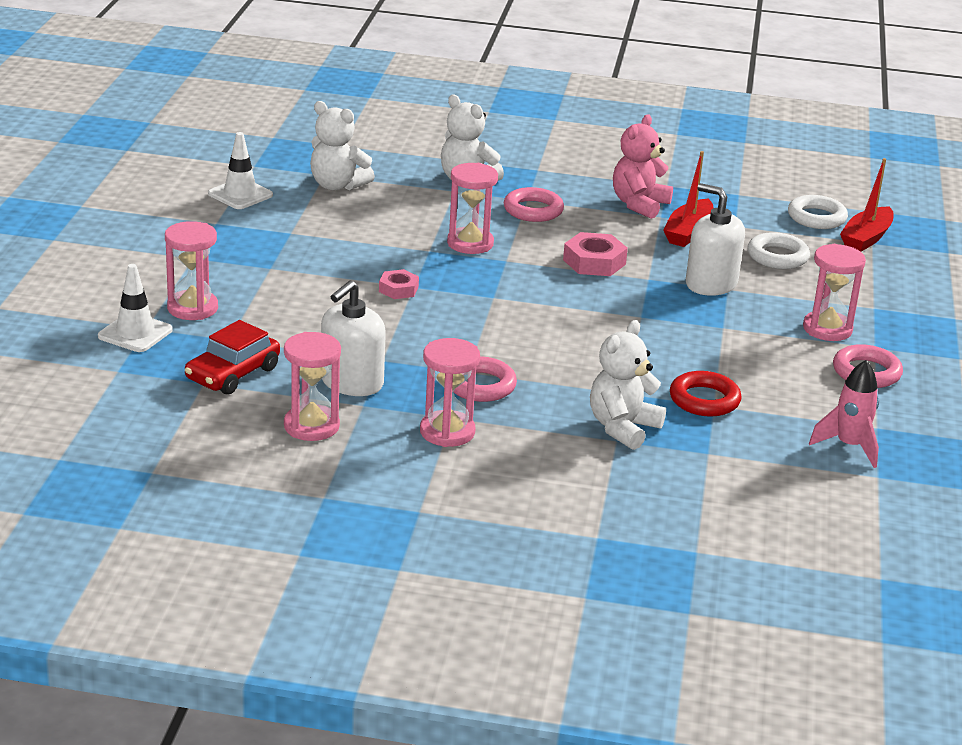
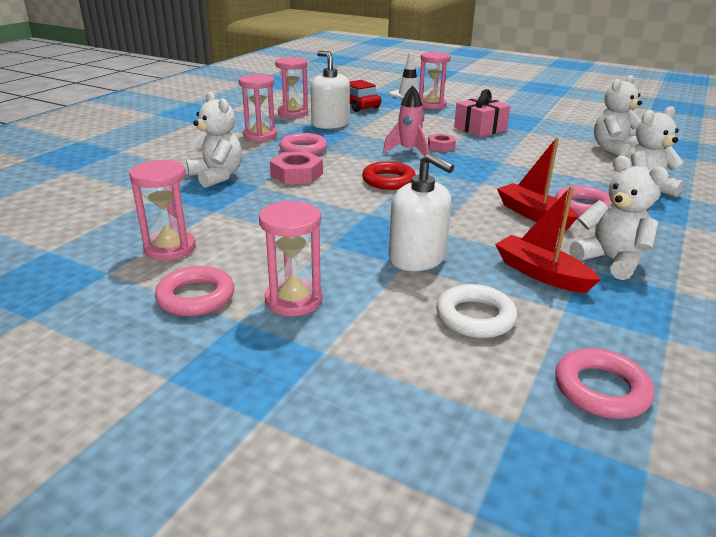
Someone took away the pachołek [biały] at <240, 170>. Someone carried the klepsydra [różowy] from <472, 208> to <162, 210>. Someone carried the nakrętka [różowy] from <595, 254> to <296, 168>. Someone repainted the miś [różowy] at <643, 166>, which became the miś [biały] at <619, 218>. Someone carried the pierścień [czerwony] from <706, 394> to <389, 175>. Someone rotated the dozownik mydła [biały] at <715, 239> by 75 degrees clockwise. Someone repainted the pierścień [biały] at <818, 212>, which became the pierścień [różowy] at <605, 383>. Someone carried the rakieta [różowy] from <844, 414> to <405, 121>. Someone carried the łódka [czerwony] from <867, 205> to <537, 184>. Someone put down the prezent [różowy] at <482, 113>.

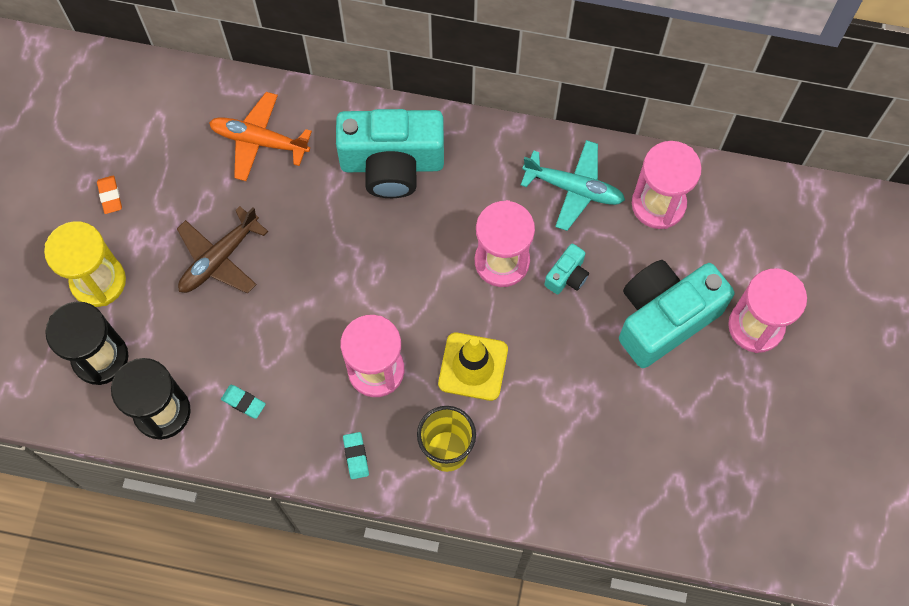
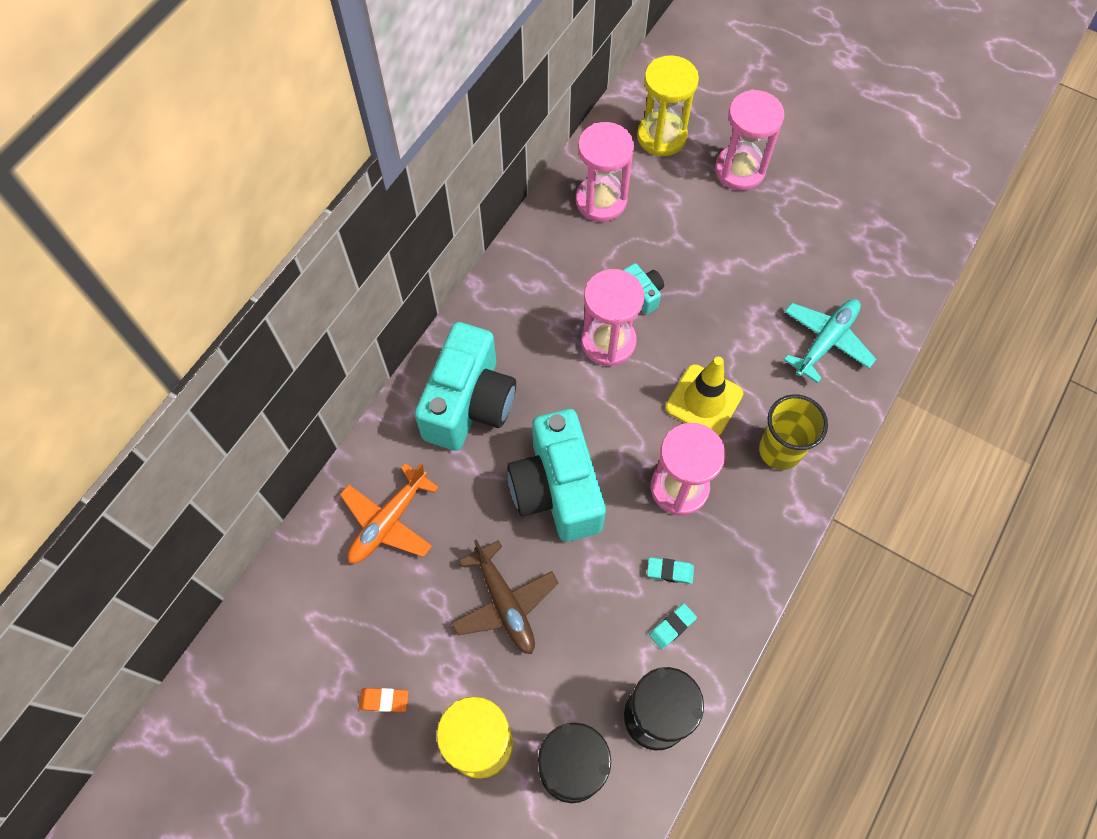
Someone carried the gumka do mazania [turkusowy] from <356, 455> to <670, 570>. Someone carried the samolot [turkusowy] from <573, 185> to <830, 341>. Someone carried the aparat fotograficzny [turkusowy] from <676, 314> to <556, 475>. Someone put down the klepsydra [żółty] at <668, 105>.

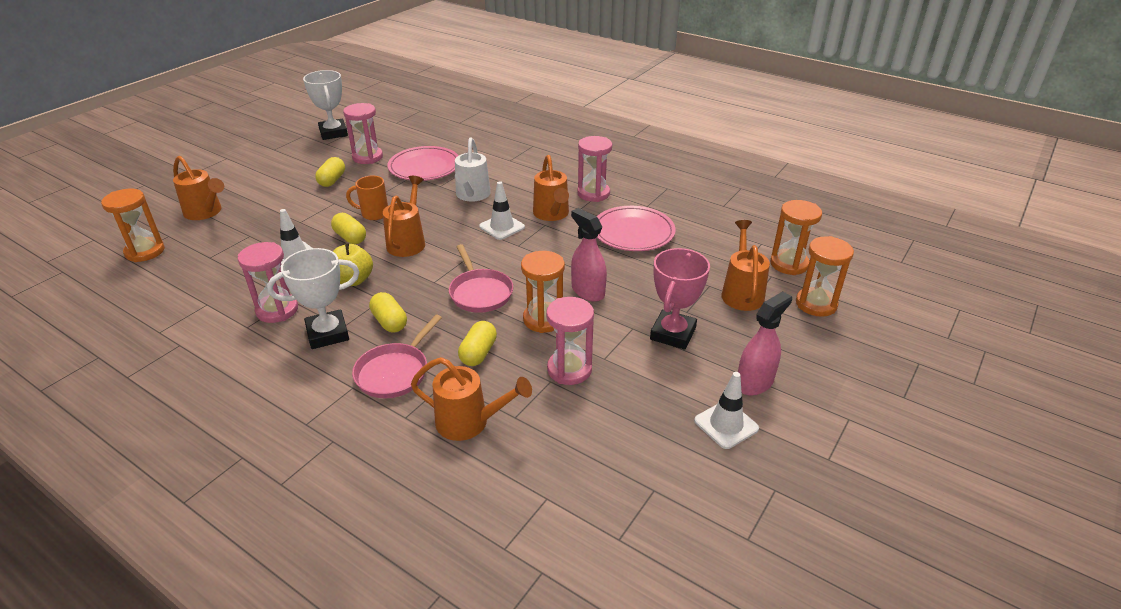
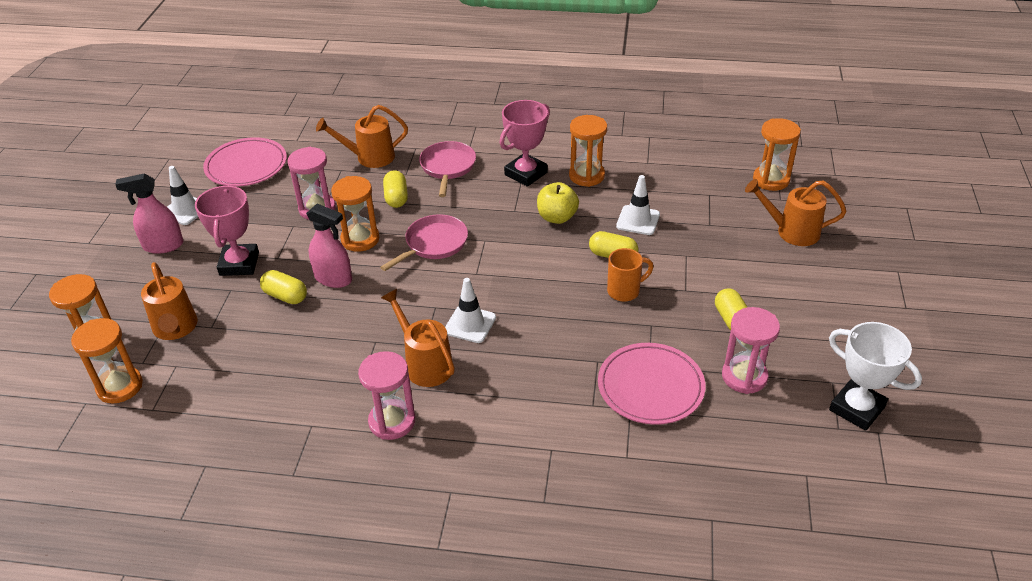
Someone repainted the klepsydra [różowy] at <268, 282>, which became the klepsydra [pomarańczowy] at <588, 151>. Someone repainted the puchar [biały] at <313, 298>, which became the puchar [różowy] at <525, 143>. Someone carried the kapsułka [żółty] from <388, 312> to <283, 287>. Someone took away the konewka [pomarańczowy] at <404, 216>. Someone rotated the patelnia [różowy] at <481, 278> by 90 degrees clockwise. Someone took away the konewka [biały] at <473, 169>. Someone carried the talerz [różowy] from <636, 228> to <245, 162>. Someone rotated the spryskiwacz [różowy] at <765, 343> by 60 degrees clockwise.

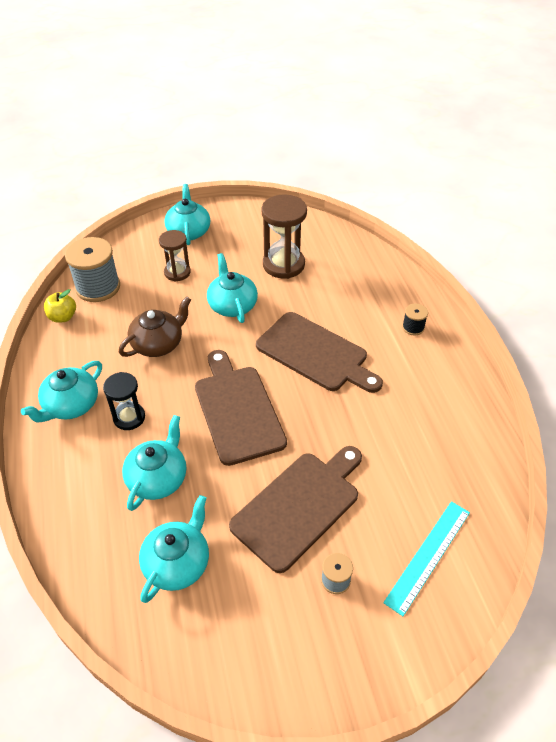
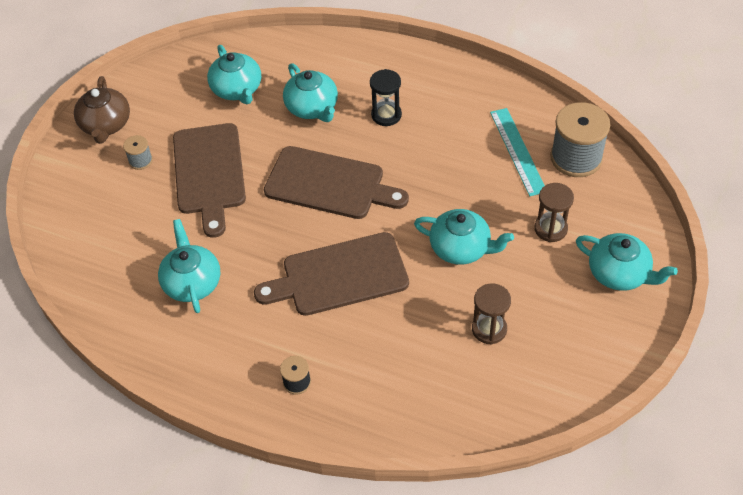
Someone carried the imbryk [turkusowy] from <61, 391> to <189, 266>. Someone took away the jabłko [żółty] at <60, 306>. Someone carried the imbryk [brązowy] from <155, 326> to <102, 110>. Someone scaled the klepsydra [brązowy] at <284, 236> by 0.62. Someone carried the linijka [turkusowy] from <426, 558> to <517, 152>.

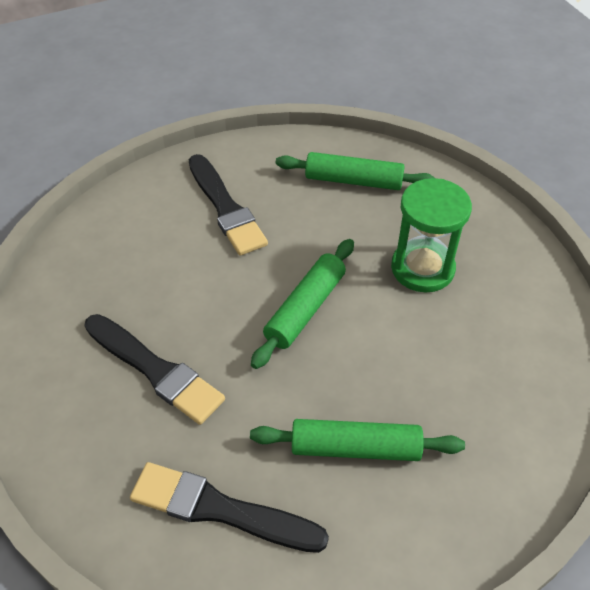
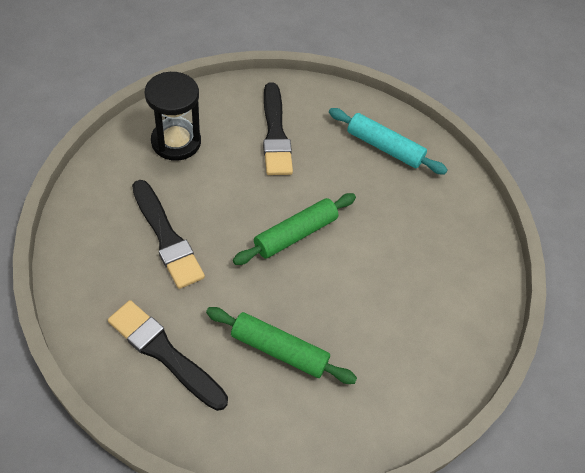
Someone repainted the wałek do ciasta [zielony] at <355, 171>, which became the wałek do ciasta [turkusowy] at <388, 141>. Someone took away the klepsydra [zielony] at <431, 235>. Someone put down the klepsydra [czarny] at <173, 116>.

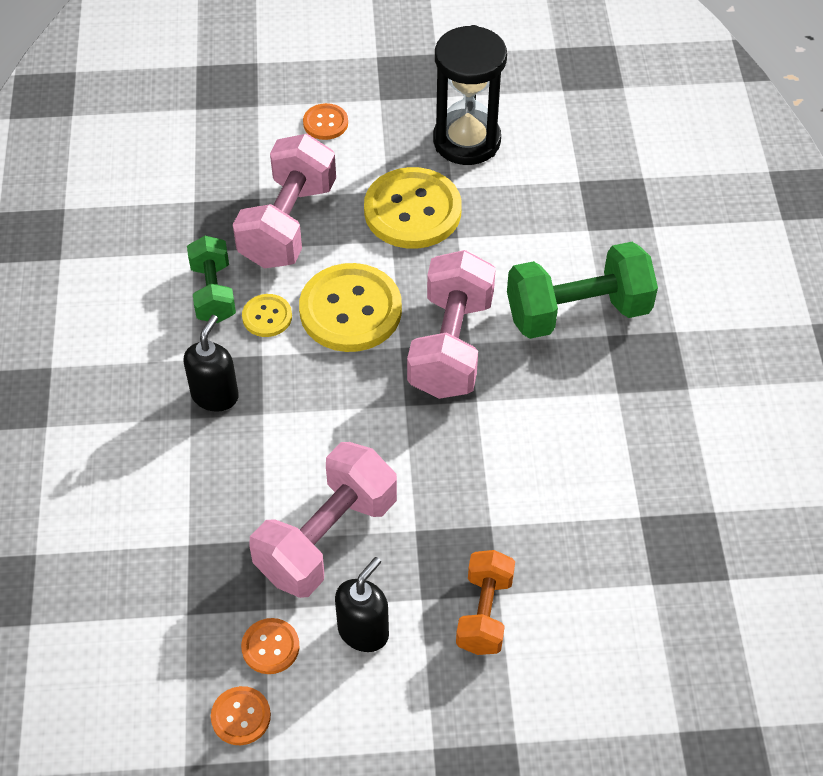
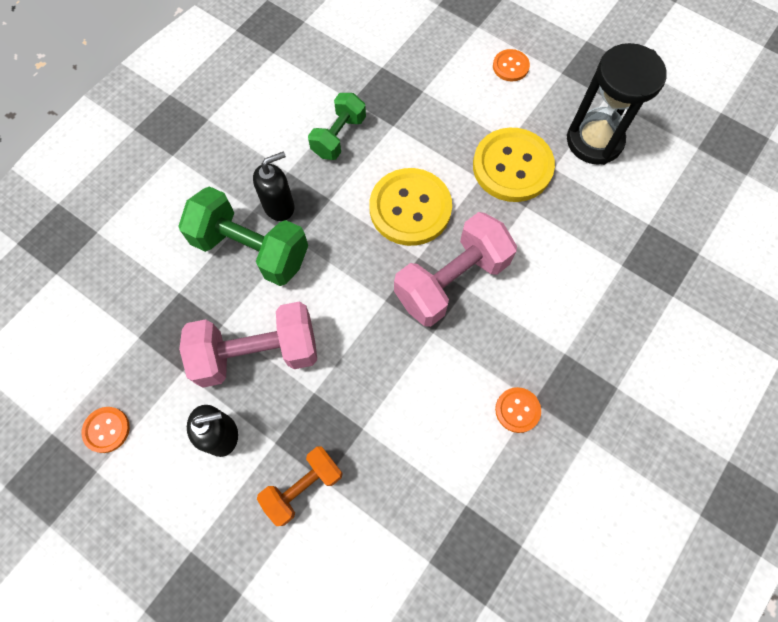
Someone took away the hantel [różowy] at <284, 201>. Someone carried the guzik [pomarańczowy] from <270, 646> to <518, 410>. Someone took away the guzik [żółty] at <267, 315>. Someone carried the hantel [zielony] from <582, 290> to <243, 236>.

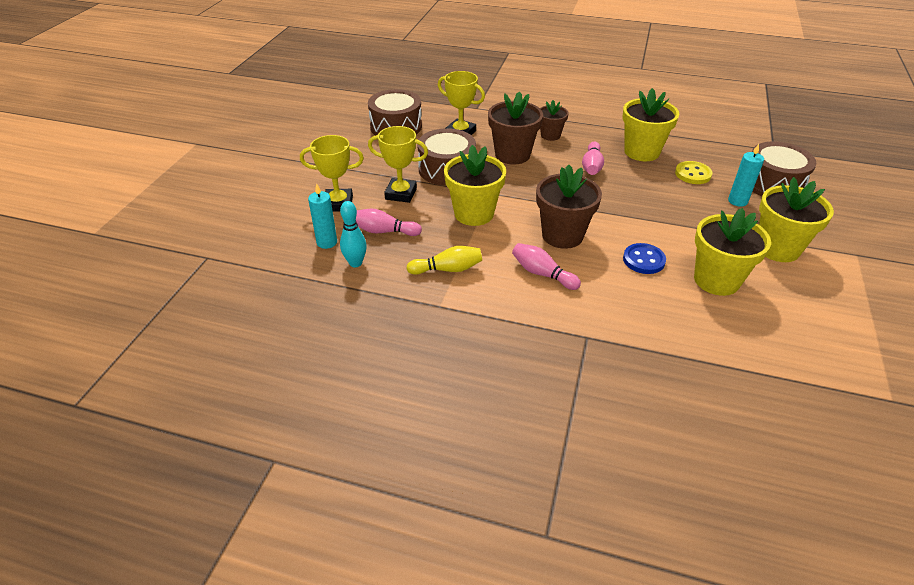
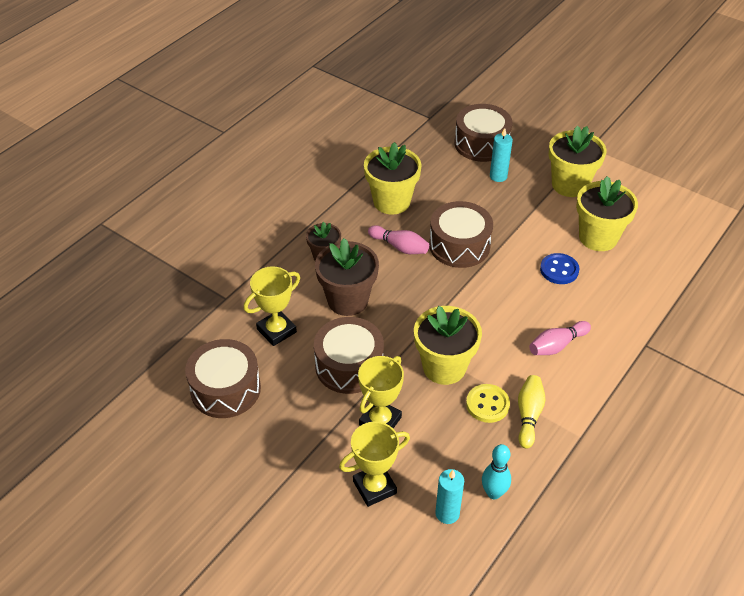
Someone rotated the puchar [żółty] at <332, 173> by 45 degrees clockwise. Someone took away the kręgiel [różowy] at <389, 222>. Someone took away the doniczka [brązowy] at <569, 207>. Someone carried the guzik [żółty] from <694, 172> to <488, 403>. Someone put down the bęben [brązowy] at <461, 234>.

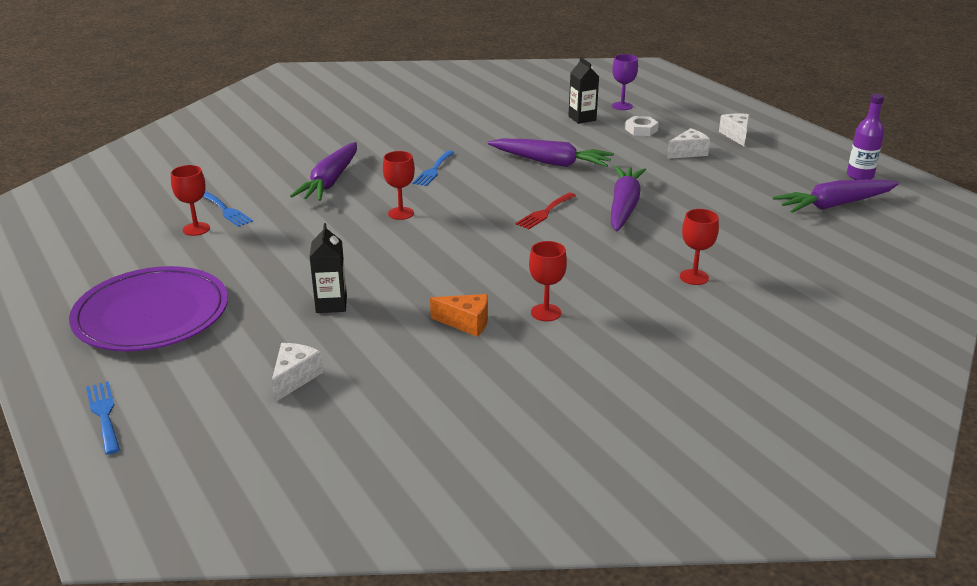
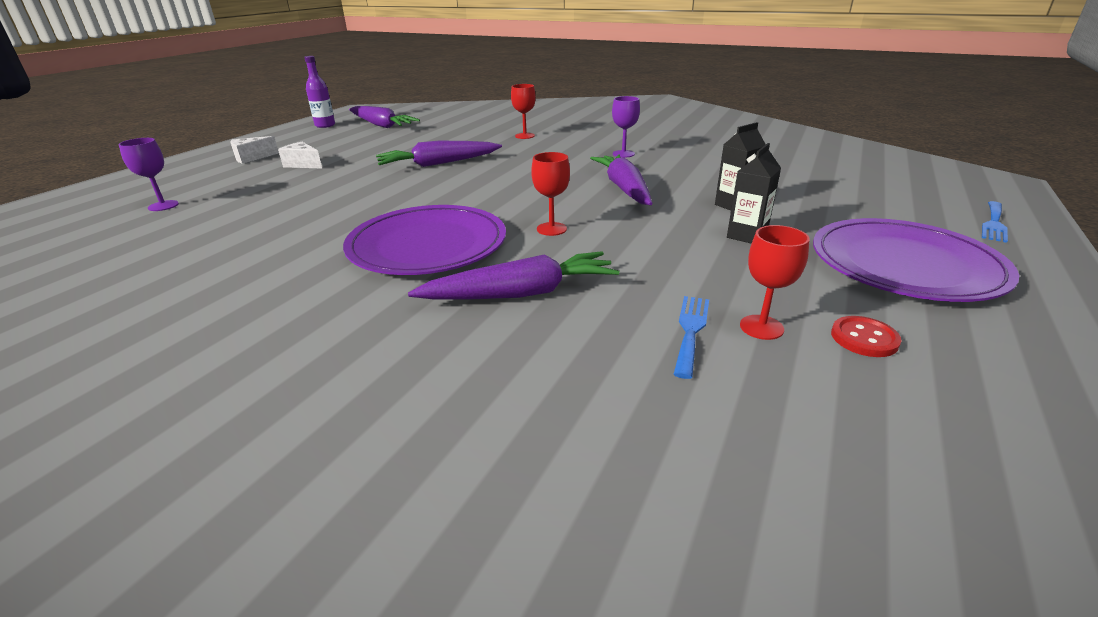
Someone took away the ser [biały] at <297, 372>. Someone swapped the widelec [niebieski] at <433, 168> for the talerz [fioletowy] at <424, 240>. Someone took away the ser [pomarańczowy] at <459, 315>. Someone carried the marchewka [fioletowy] from <551, 153> to <621, 179>. Someone took away the widelec [czerwony] at <545, 211>. Someone repainted the kielich [czerwony] at <548, 281>, which became the kielich [fioletowy] at <626, 127>. Someone carried the karton mleka [czarny] from <584, 90> to <754, 193>. Someone took away the nakrętka [biały] at <642, 126>. Someone put down the guzik [czerwony] at <866, 336>.

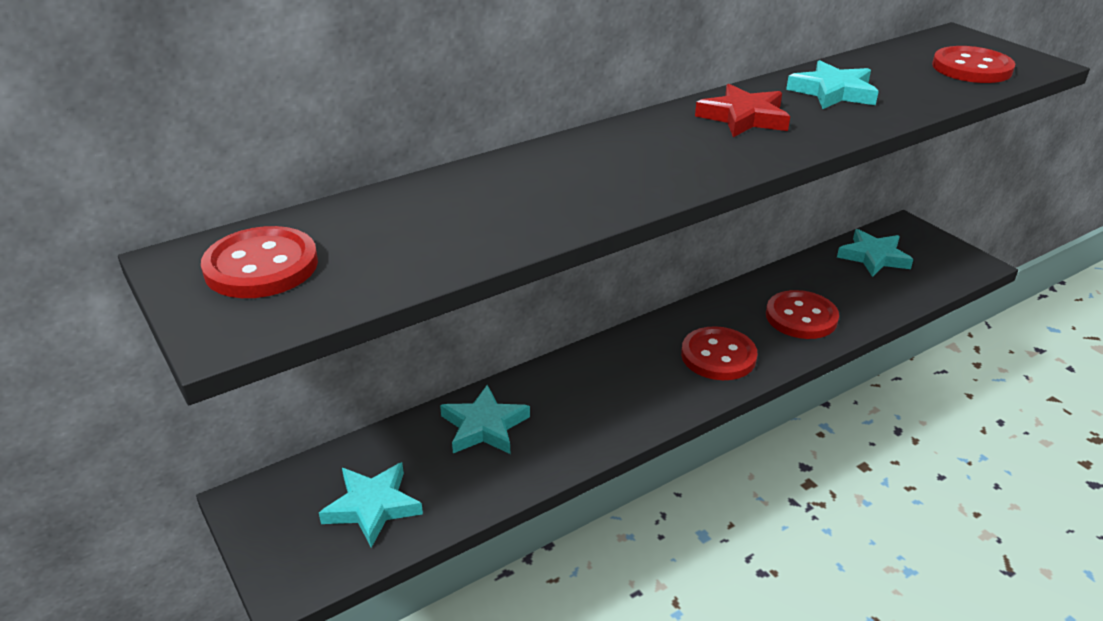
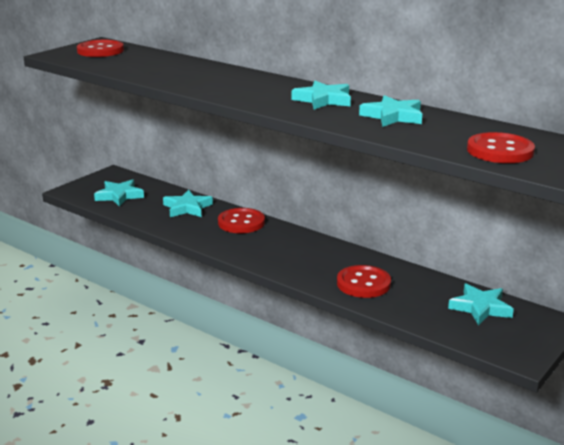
Someone carried the guzik [czerwony] from <719, 353> to <241, 220>. Someone repainted the gwiazda [czerwony] at <742, 110>, which became the gwiazda [turkusowy] at <321, 95>.

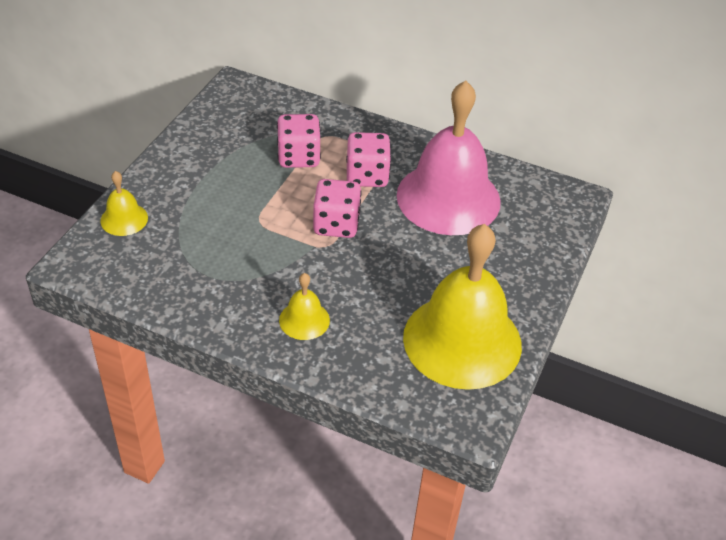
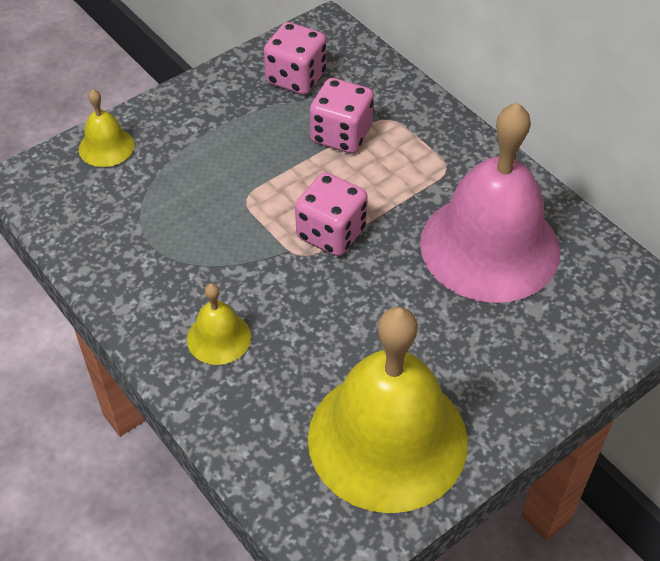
Someone carried the kostka do gry [różowy] from <368, 159> to <295, 58>.

